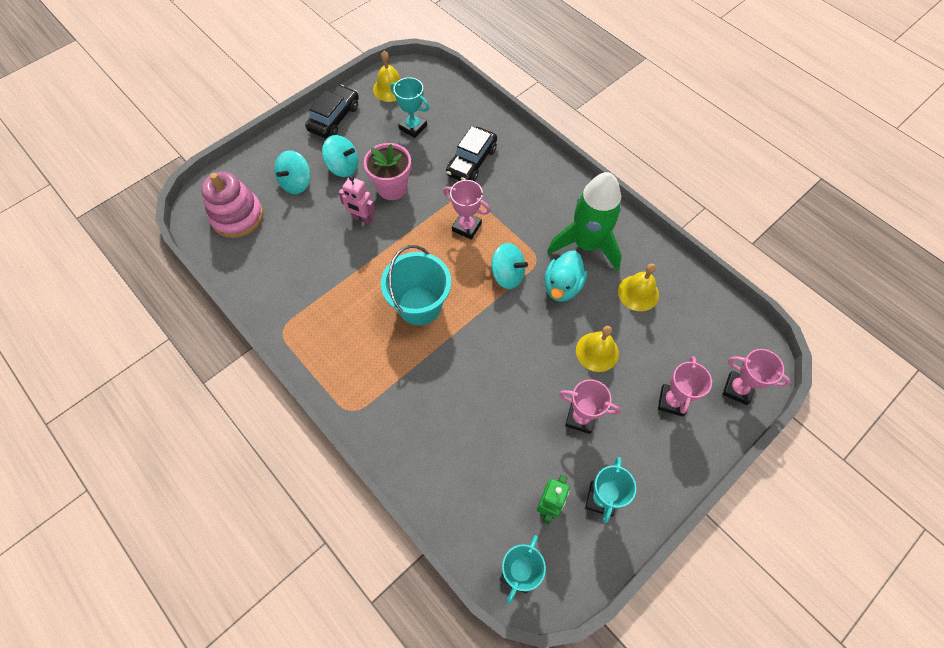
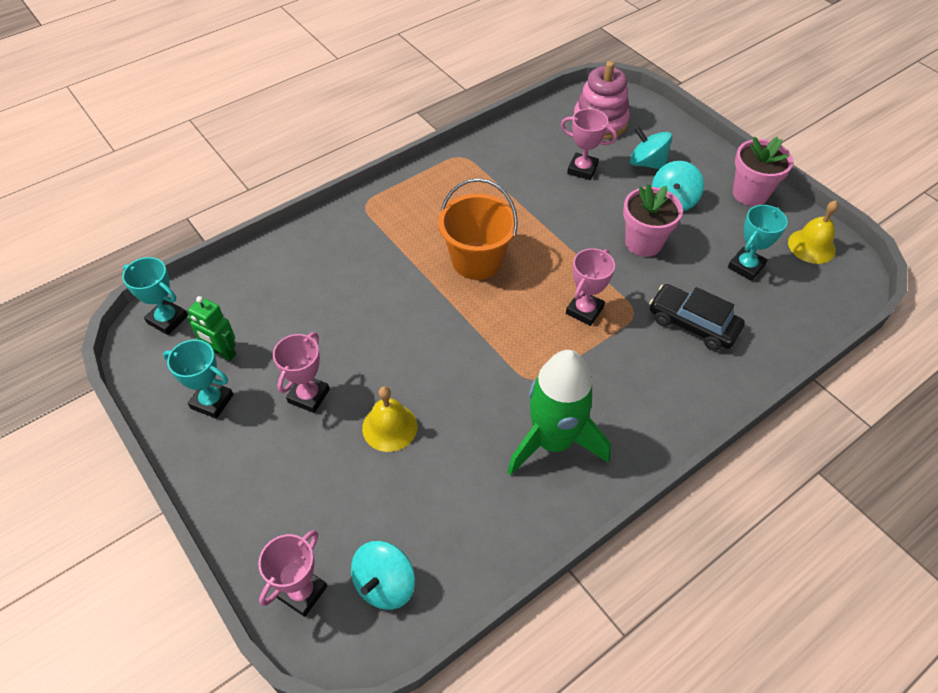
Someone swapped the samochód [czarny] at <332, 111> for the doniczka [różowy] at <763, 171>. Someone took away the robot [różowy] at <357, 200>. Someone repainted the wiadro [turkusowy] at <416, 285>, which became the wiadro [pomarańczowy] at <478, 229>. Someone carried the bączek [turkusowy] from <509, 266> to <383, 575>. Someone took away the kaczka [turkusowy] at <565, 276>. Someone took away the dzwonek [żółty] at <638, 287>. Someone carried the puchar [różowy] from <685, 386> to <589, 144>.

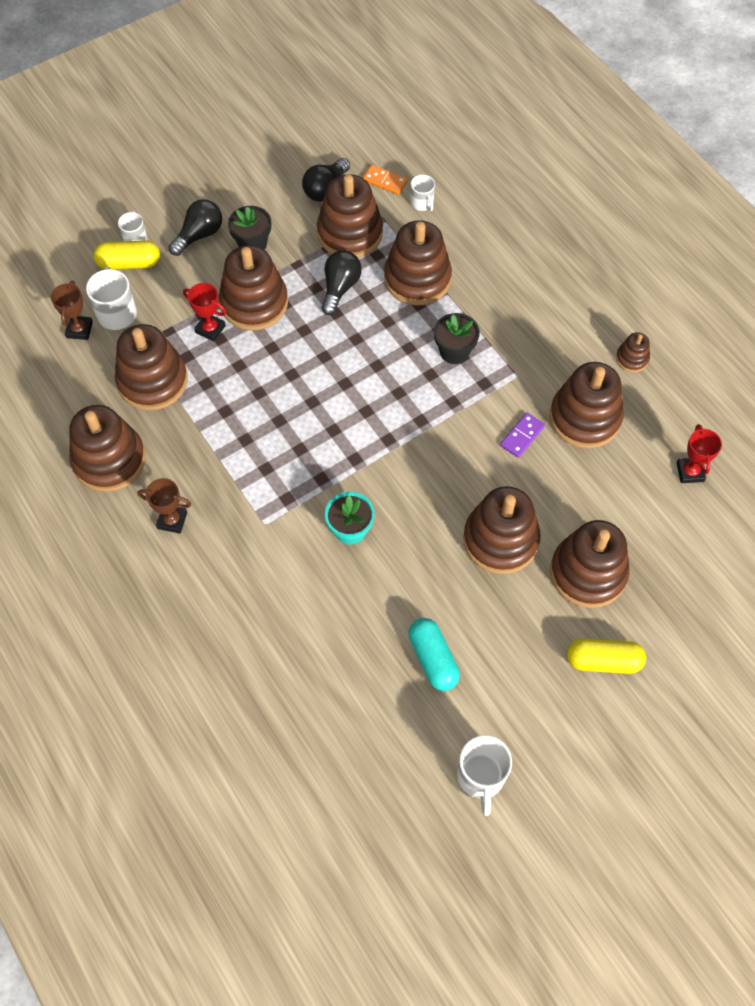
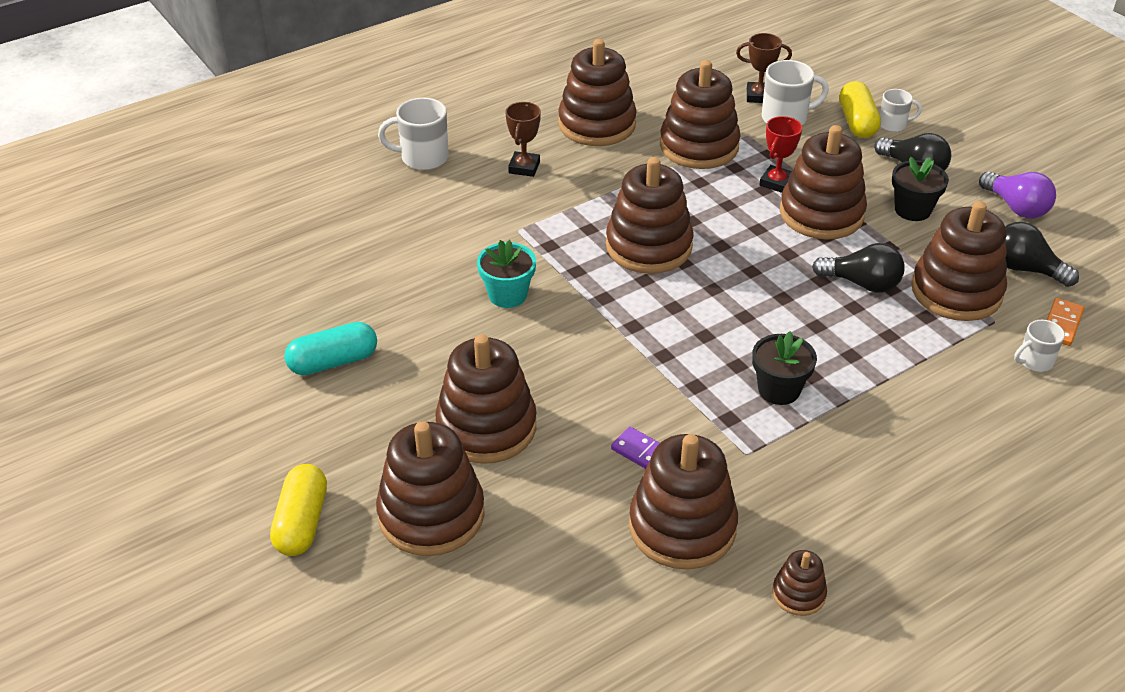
Someone carried the zabawka nakładanka [brązowy] from <418, 263> to <649, 215>. Someone carried the kubek [biały] from <484, 775> to <413, 134>. Someone took away the puchar [czerwony] at <699, 453>. Someone put down the żarówka [fioletowy] at <1017, 195>.

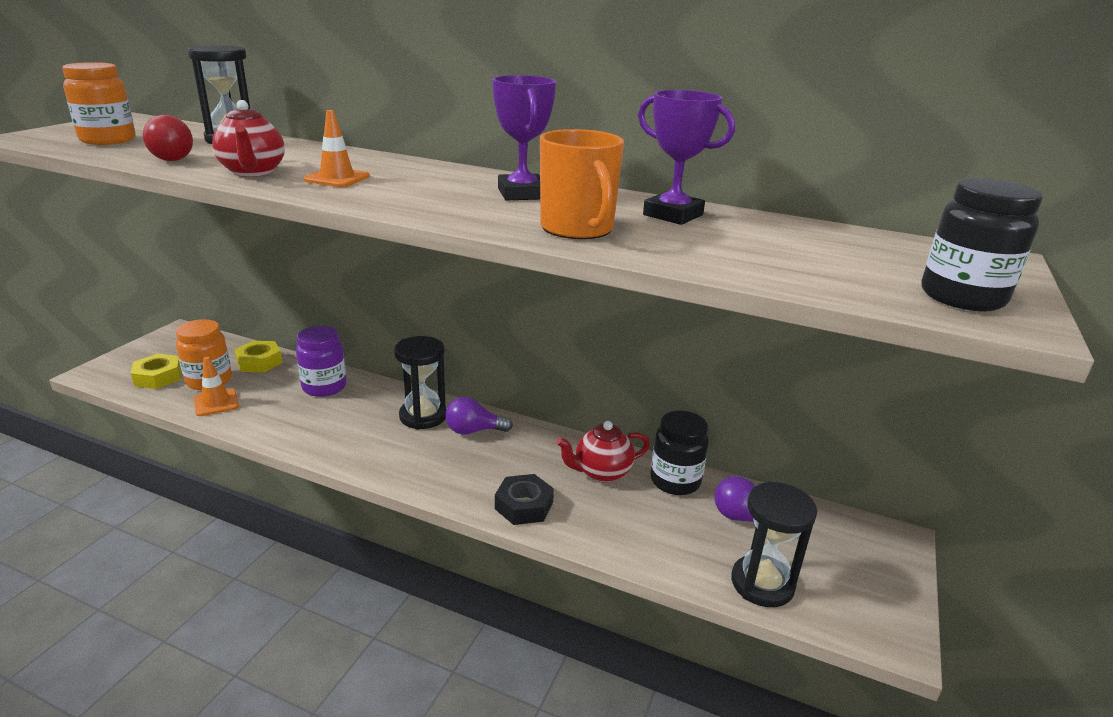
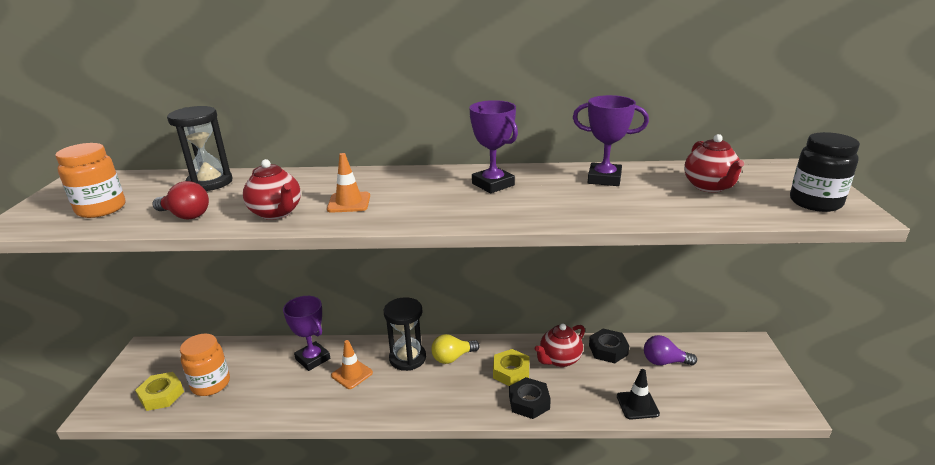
Someone carried the pachołek [pomarańczowy] from <216, 386> to <352, 364>. Someone carried the nakrętka [żółty] from <258, 356> to <511, 367>. Someone swapped the słoik [fioletowy] at <321, 361> for the puchar [fioletowy] at <306, 333>. Someone repainted the żarówka [fioletowy] at <479, 416>, which became the żarówka [żółty] at <455, 349>. Someone took away the kubek [pomarańczowy] at <582, 184>. Someone swapped the słoik [czarny] at <680, 453> for the nakrętka [czarny] at <609, 346>. Someone took away the klepsydra [czarny] at <774, 544>. Someone put down the pachołek [czarny] at <638, 394>. Someone put down the imbryk [czerwony] at <714, 163>.

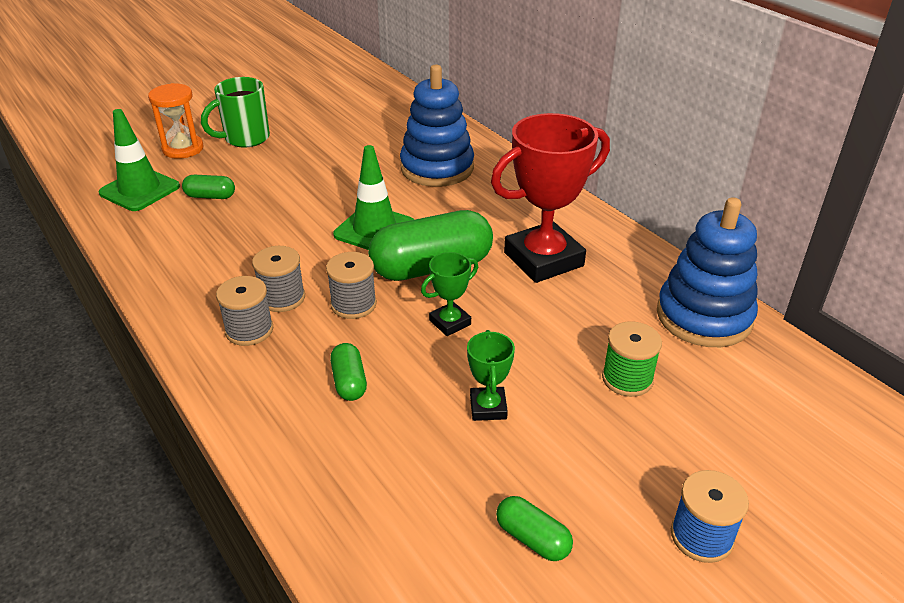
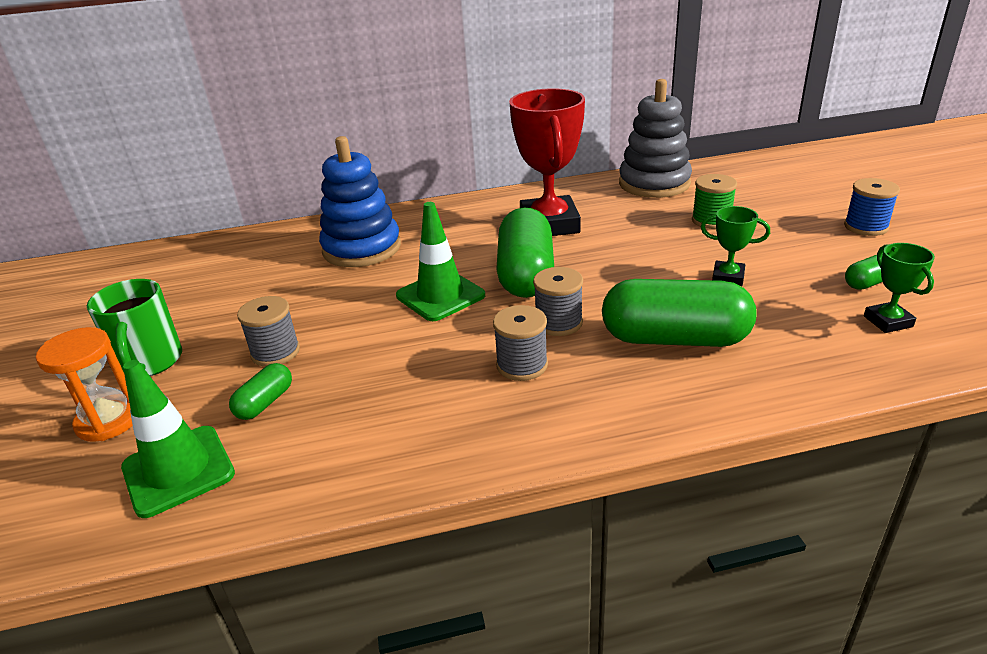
Someone carried the szpulka [szary] from <244, 311> to <268, 331>. Someone scaled the kapsułka [zielony] at <348, 372> by 2.13. Someone carried the puchar [zielony] from <449, 294> to <899, 288>. Someone repainted the zabawka nakładanka [niebieski] at <707, 272>, which became the zabawka nakładanka [szary] at <655, 138>.

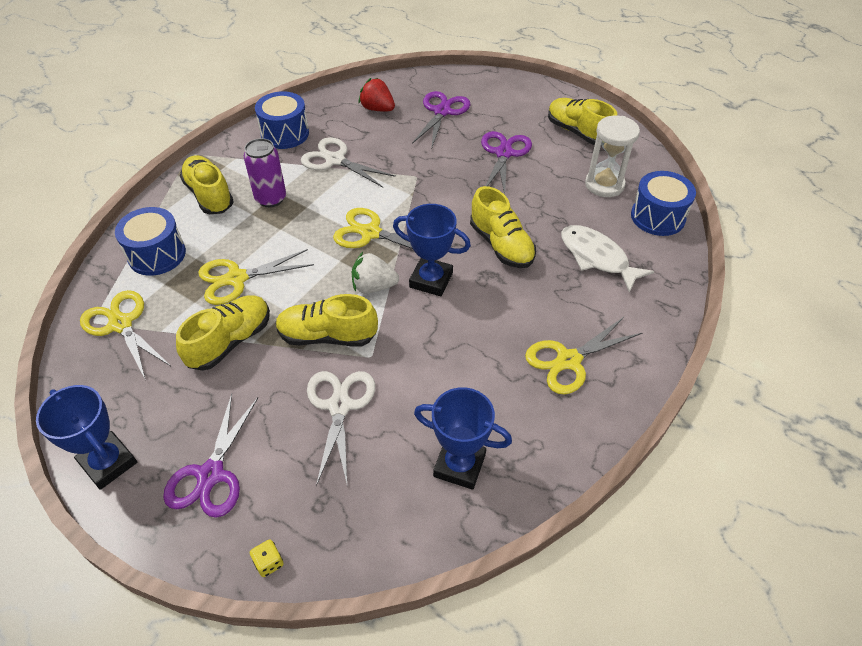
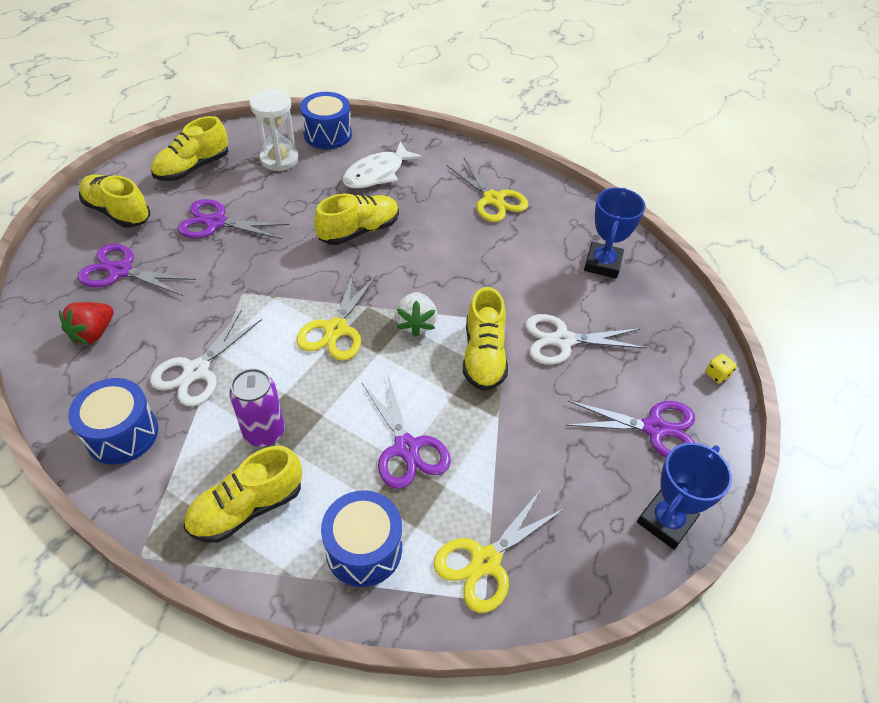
Someone carried the but [żółty] from <223, 333> to <114, 201>. Someone repainted the nożyczki [żółty] at <256, 277>, which became the nożyczki [fioletowy] at <406, 432>. Someone took away the puchar [niebieski] at <432, 250>.

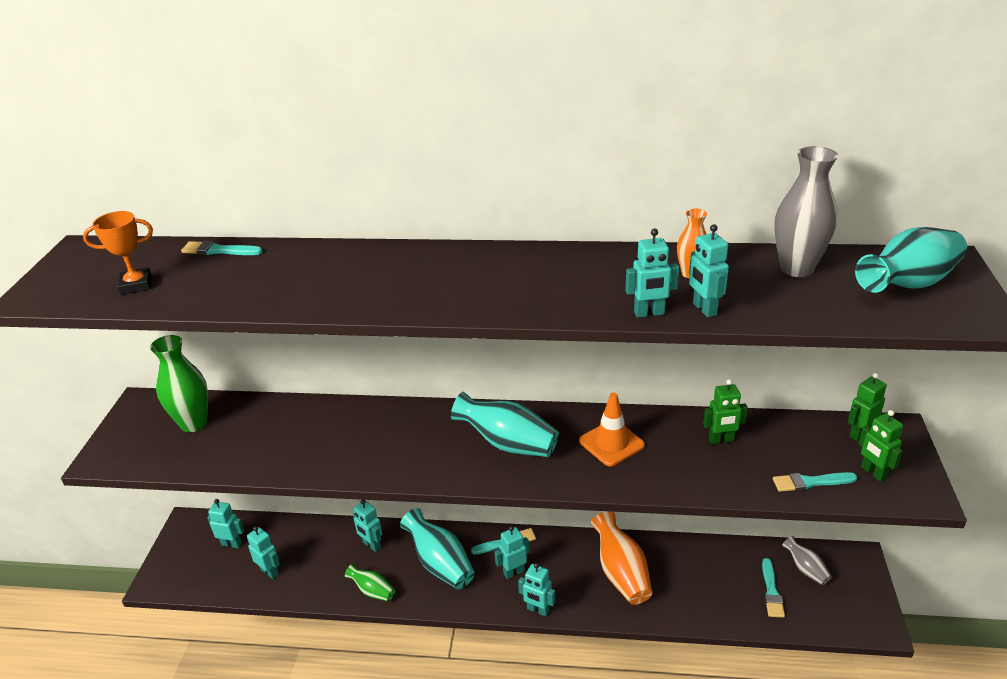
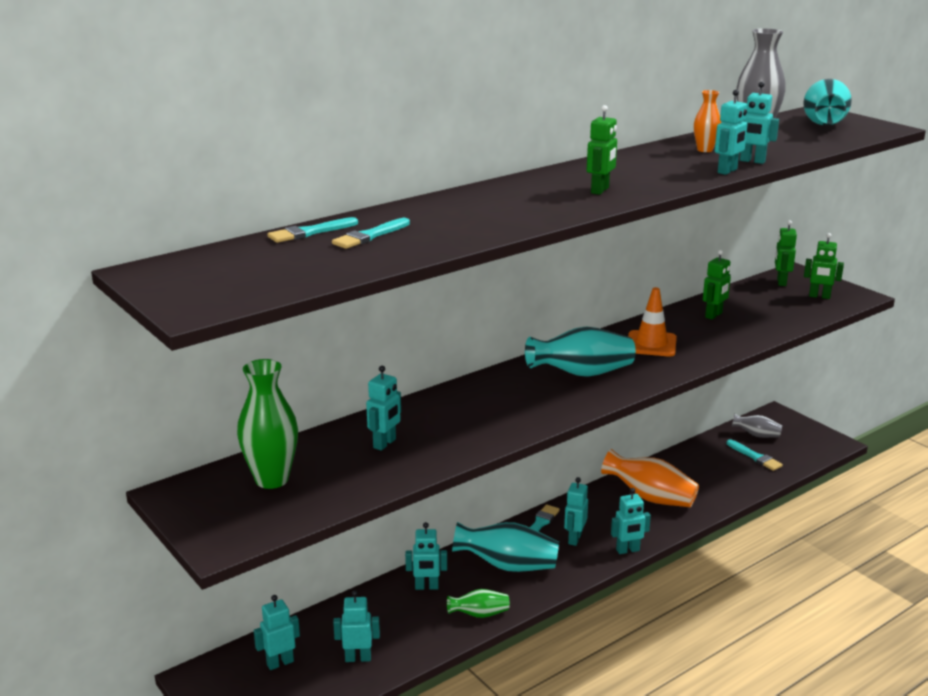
Someone took away the puchar [pomarańczowy] at <118, 253>. Someone carried the pędzel [turkusowy] from <815, 482> to <371, 233>. Someone put down the robot [turkusowy] at <383, 408>. Someone put down the robot [zielony] at <602, 150>.

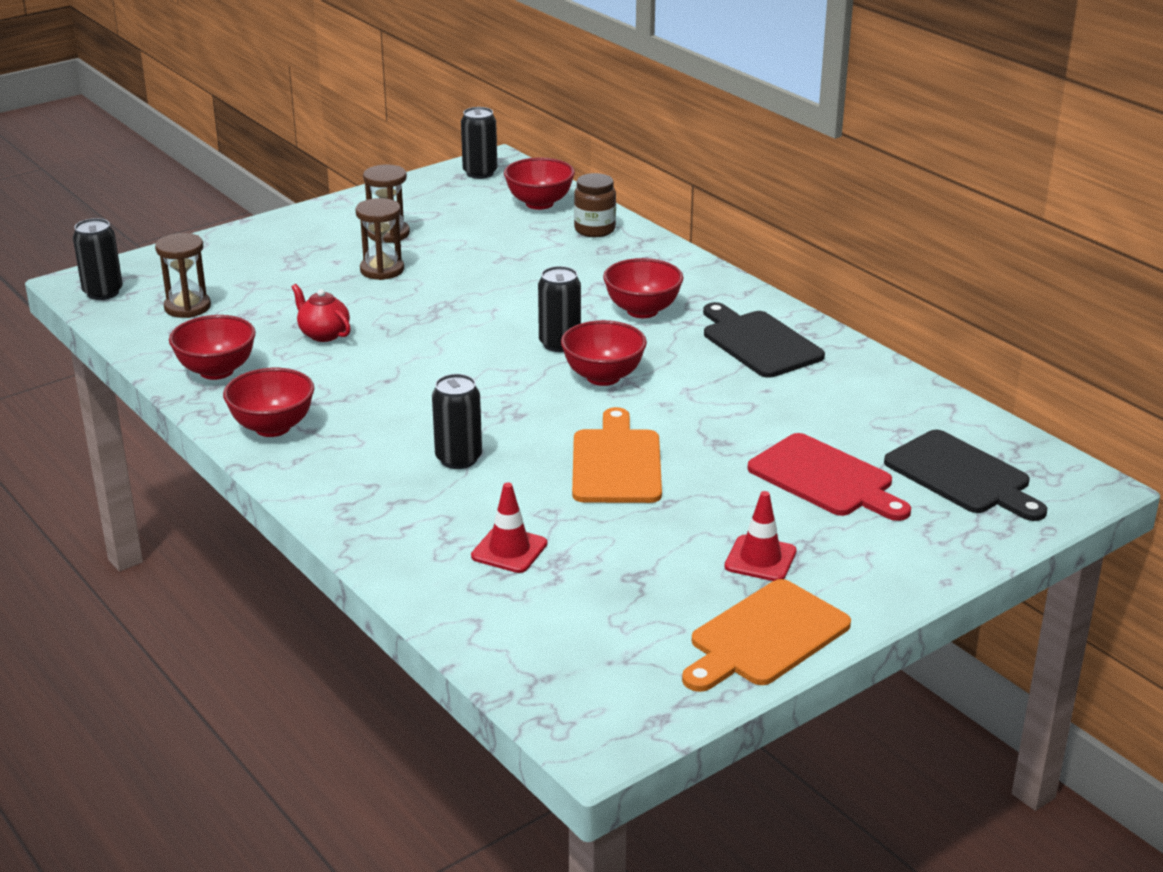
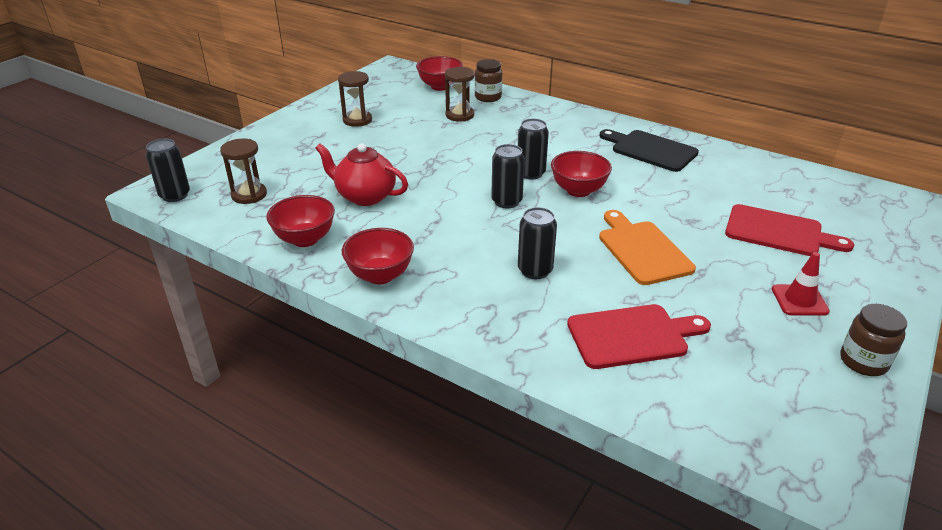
Someone scaled the imbryk [czerwony] at <321, 313> by 1.58. Someone carried the klepsydra [brązowy] from <379, 239> to <459, 94>. Someone carried the puszka [czarny] from <479, 143> to <508, 176>. Someone swapped the pachołek [czerwony] at <509, 527> for the deska do krojenia [czerwony] at <639, 336>. Someone took away the miska [czerwony] at <643, 288>. Someone swapped the deska do krojenia [pomarańczowy] at <766, 635> for the słoik [brązowy] at <873, 340>. Someone took away the deska do krojenia [czarny] at <965, 475>.

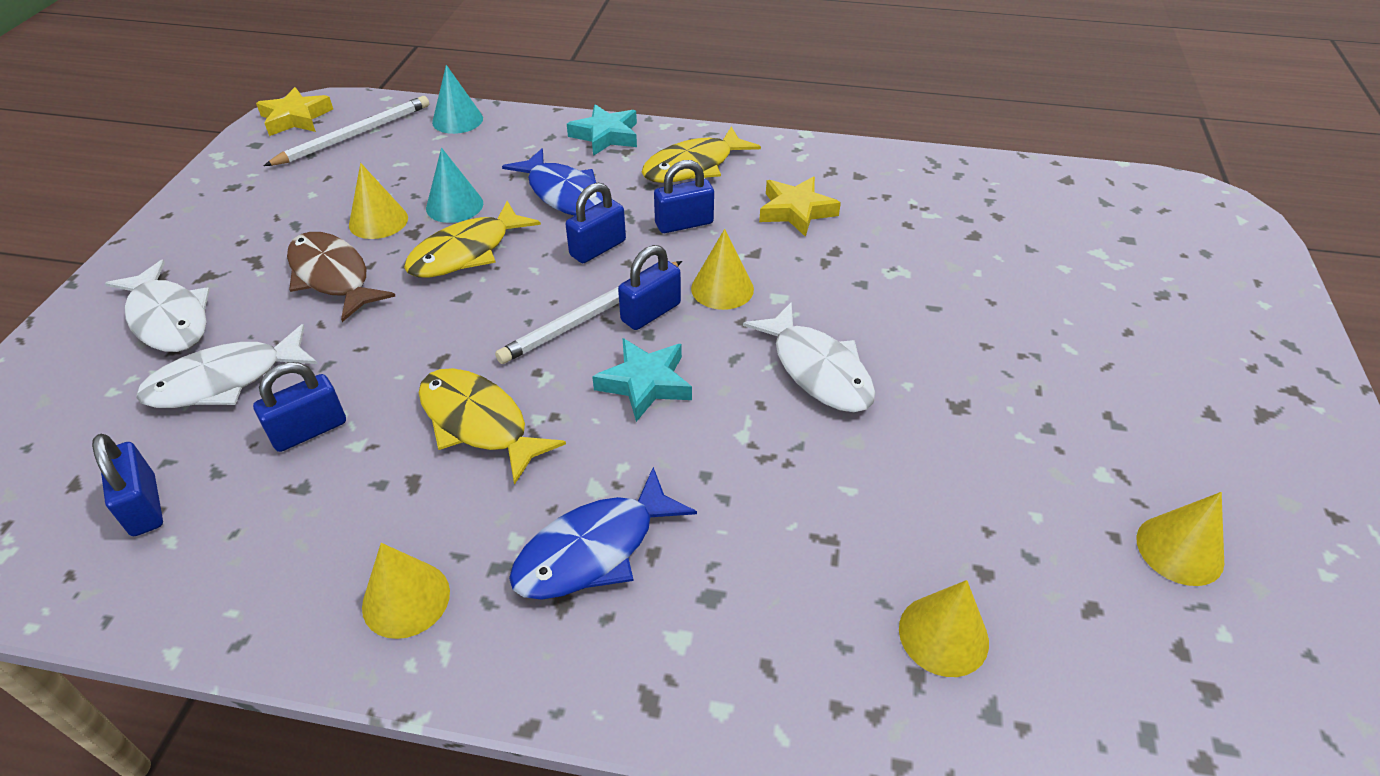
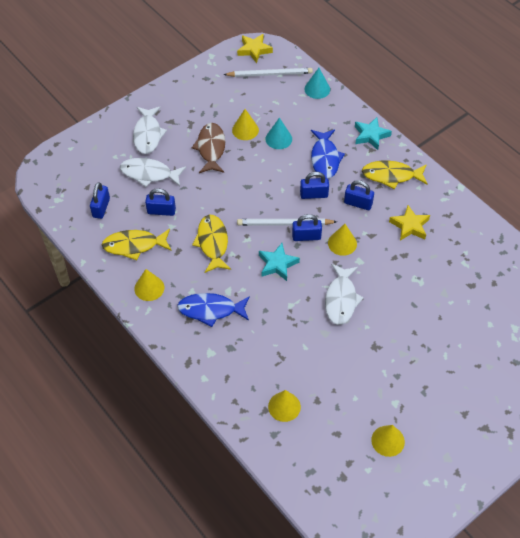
Someone carried the ryba [żółty] from <472, 239> to <136, 244>.

